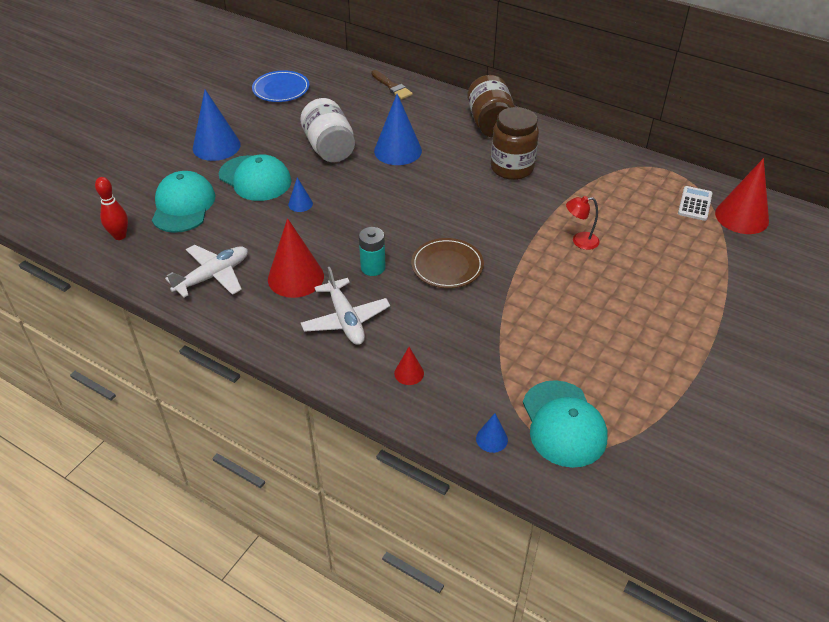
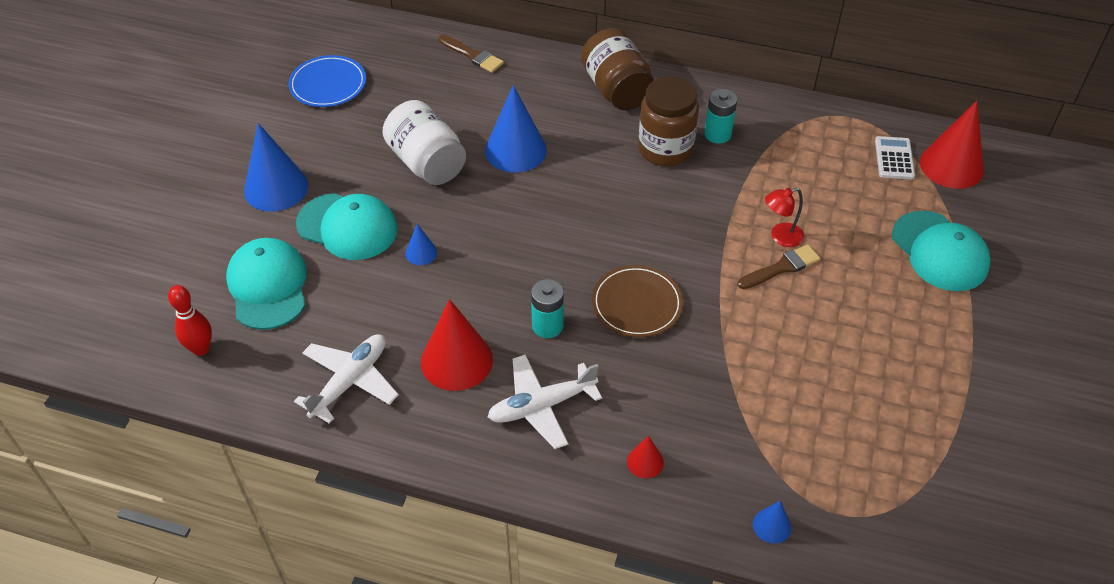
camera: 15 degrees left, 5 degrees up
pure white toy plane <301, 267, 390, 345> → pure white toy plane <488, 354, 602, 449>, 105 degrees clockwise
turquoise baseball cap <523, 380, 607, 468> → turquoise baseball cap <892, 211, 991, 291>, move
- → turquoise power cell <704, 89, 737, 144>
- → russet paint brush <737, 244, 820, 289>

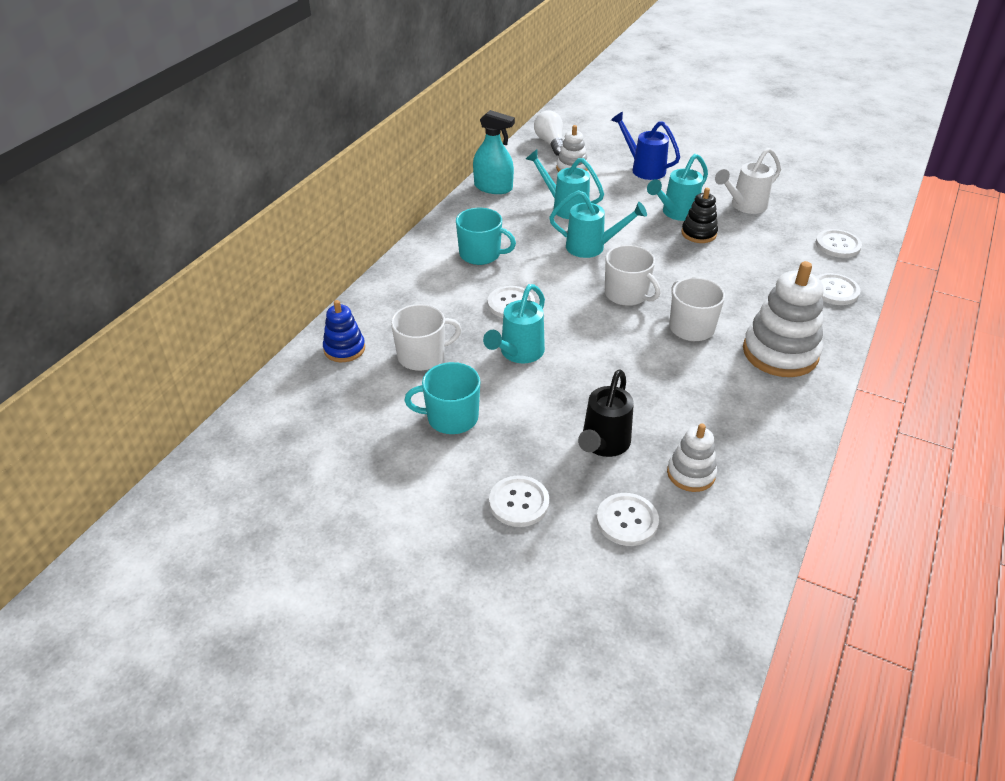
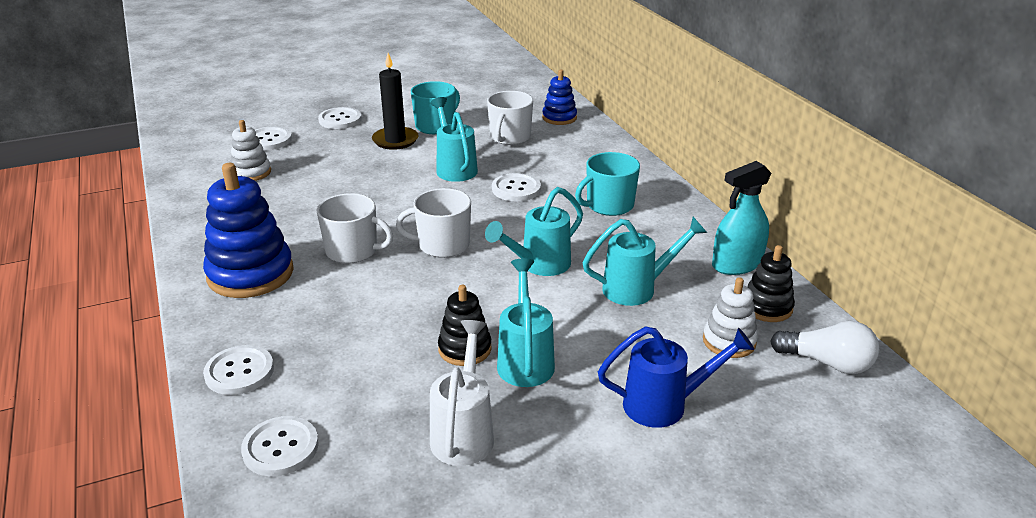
camera: 130 degrees right, 10 degrees down
ebony watering can <578, 369, 634, 457> → -
pure white ring stacker <743, 261, 824, 377> → cobalt ring stacker <203, 163, 294, 298>
- → ebony wax candle <372, 53, 419, 150>
- → ebony ring stacker <748, 245, 795, 322>

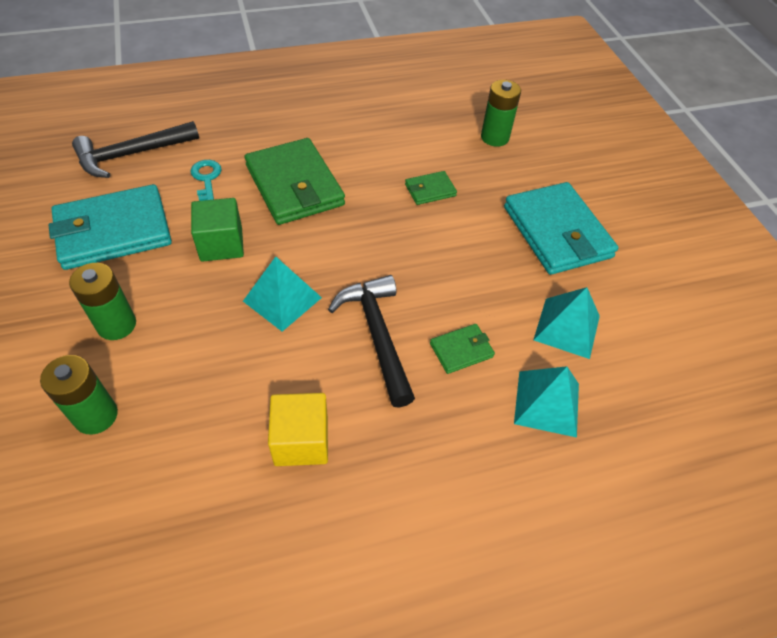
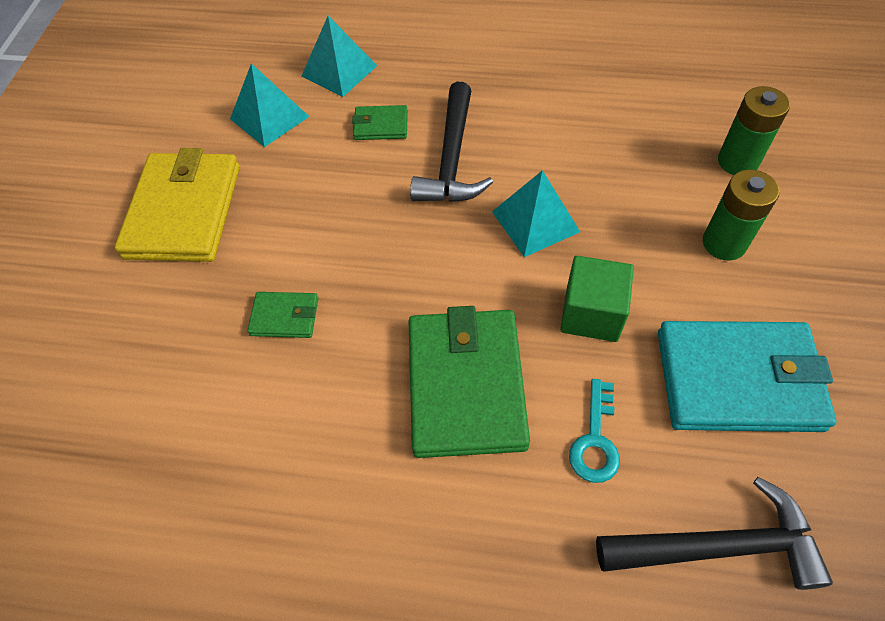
camera: 150 degrees left, 5 degrees up
bright yellow solid cube <268, 393, 328, 466> → -
green power cell <481, 80, 521, 147> → -
turquoise wallet <504, 182, 618, 275> → bright yellow wallet <115, 148, 240, 262>

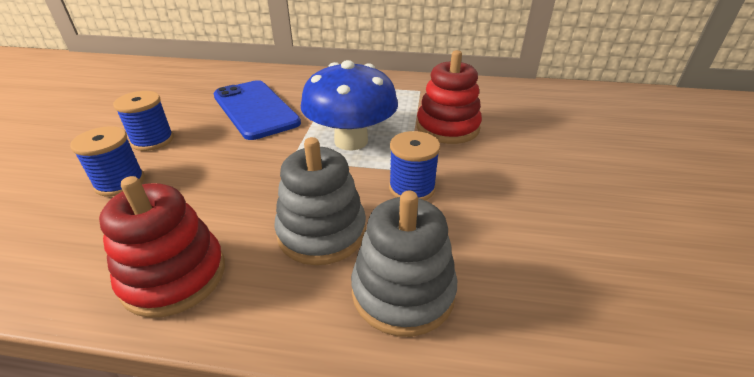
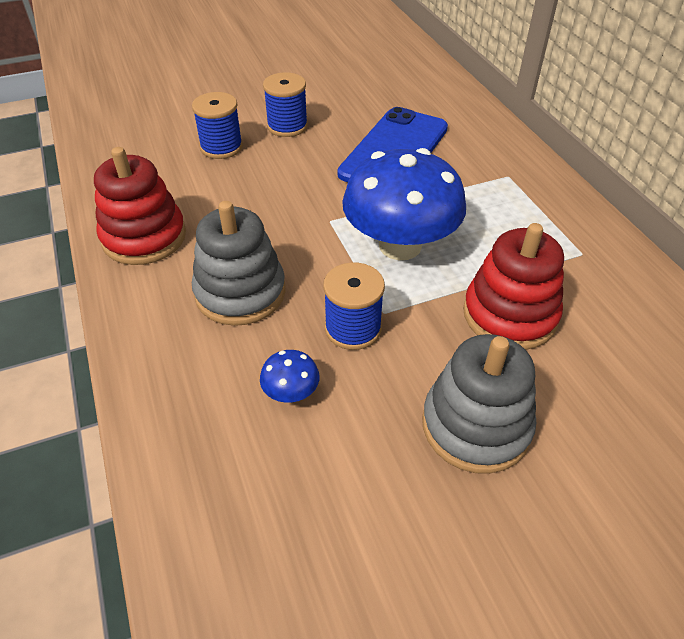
camera: 60 degrees right, 10 degrees up
gray ring stacker <351, 191, 457, 337> → gray ring stacker <422, 334, 536, 474>, move
- → cobalt mushroom <260, 350, 319, 403>

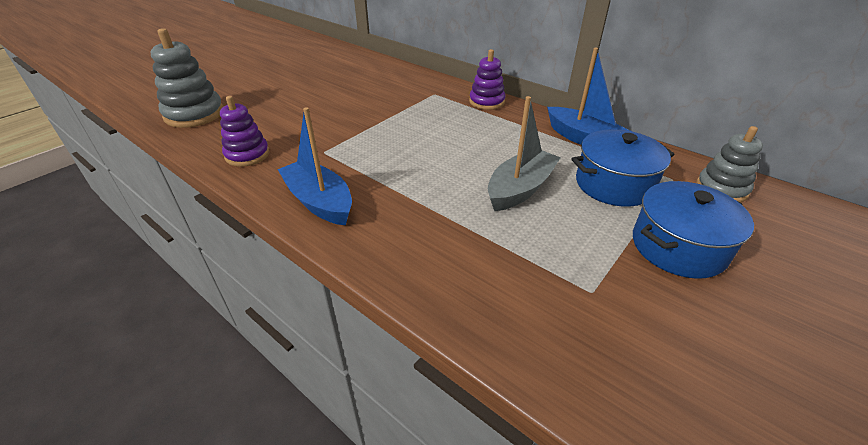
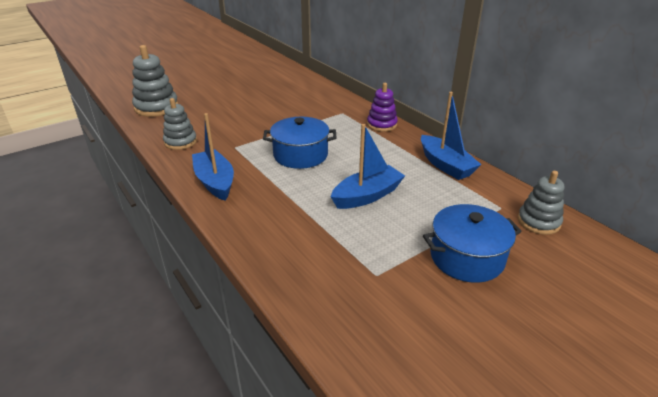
camera: 15 degrees right, 5 degrees down
royal purple ring stacker <220, 96, 269, 167> → gray ring stacker <163, 98, 197, 150>
gray toy boat <488, 96, 561, 211> → cobalt toy boat <331, 124, 405, 209>
cobalt pot <572, 129, 674, 207> → cobalt pot <263, 117, 337, 169>, move

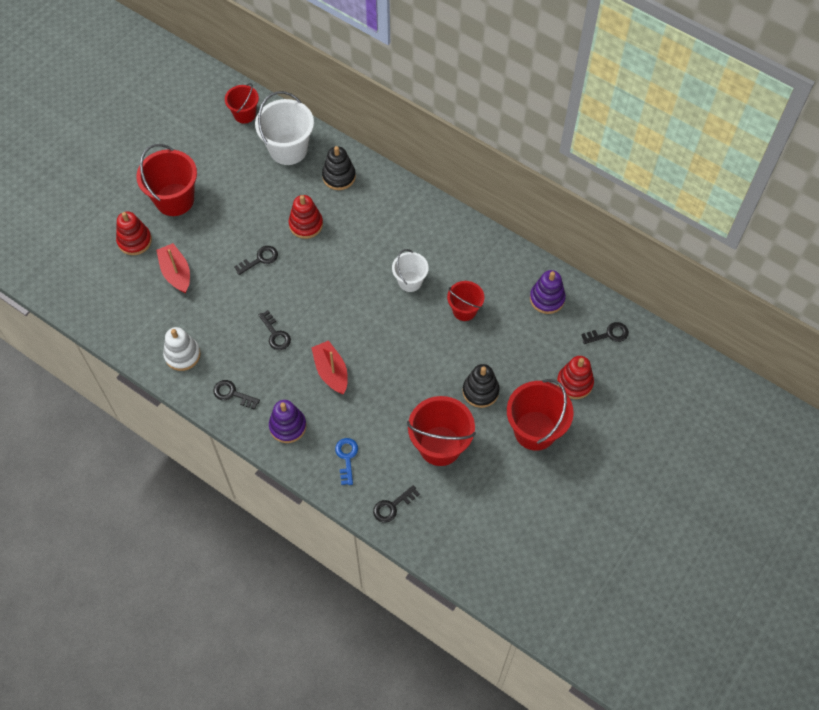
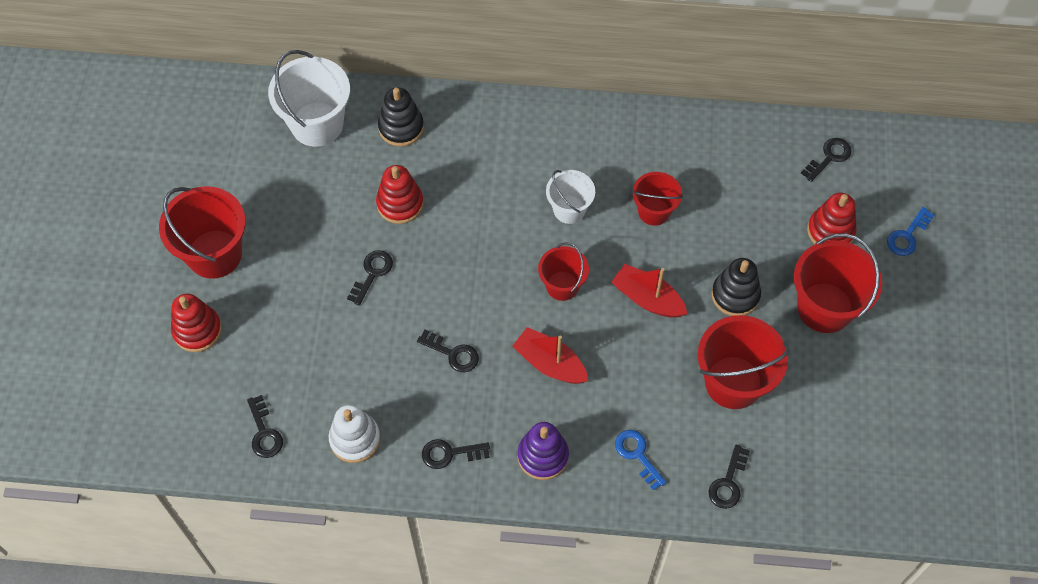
camera: 30 degrees left, 0 degrees up
red toy boat <156, 243, 190, 293> → red toy boat <611, 264, 687, 318>, move
red pail <225, 83, 259, 124> → red pail <538, 242, 589, 301>, move
royal purple ring stacker <530, 270, 566, 314> → -
- → ebony key <247, 395, 283, 458>
- → cobalt key <887, 207, 934, 256>

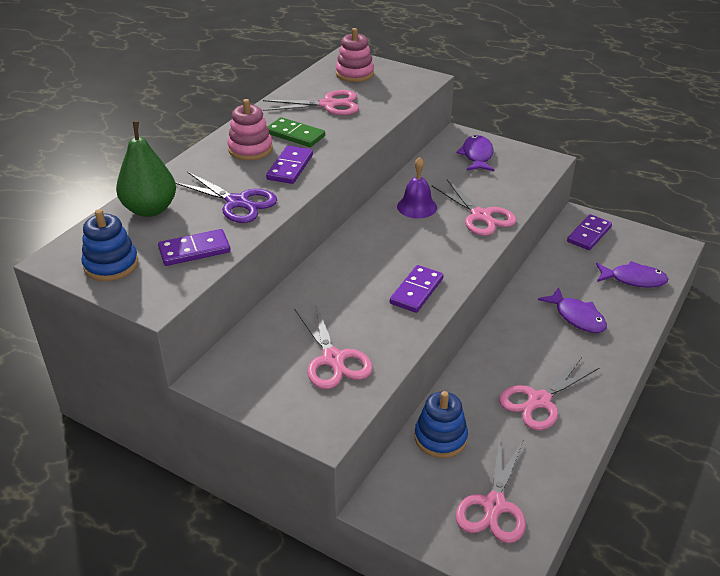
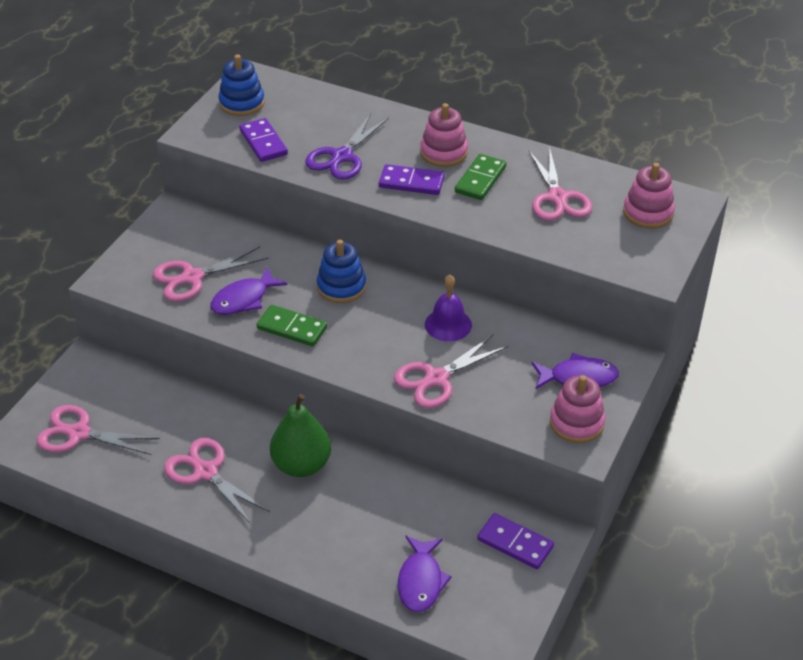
camera: 85 degrees right, 5 degrees up
green pear <116, 121, 176, 217> → green pear <270, 394, 331, 477>, move
royal purple domino tile <390, 265, 443, 313> → green domino tile <257, 305, 327, 347>
cobalt ring stacker <415, 391, 468, 458> → cobalt ring stacker <317, 240, 366, 303>, move
royal purple fish <538, 287, 607, 333> → royal purple fish <210, 267, 288, 315>, move
- → rosy ring stacker <550, 375, 605, 443>

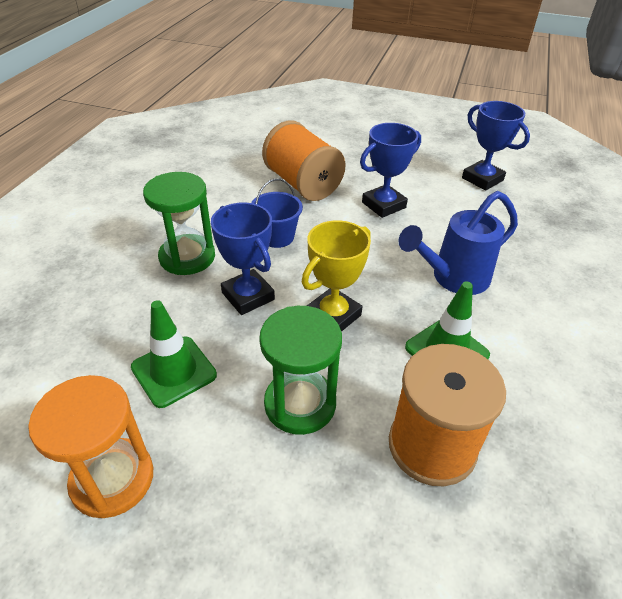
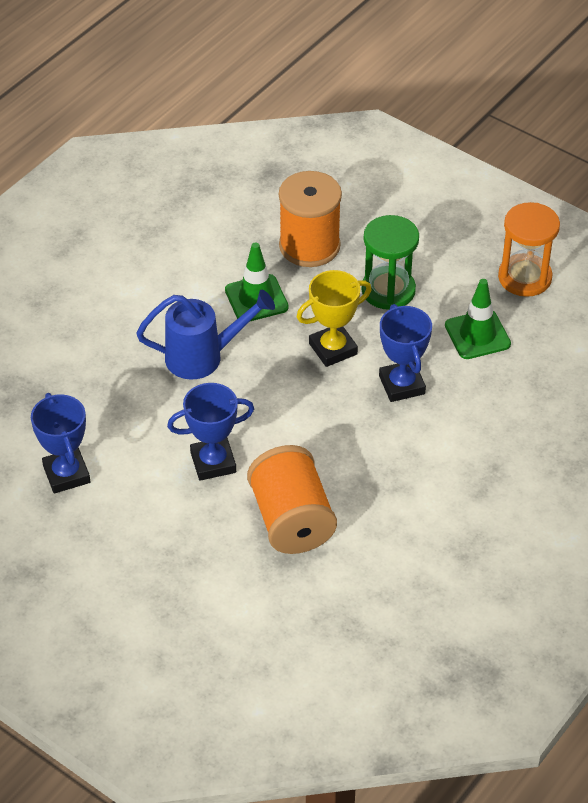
camera: 160 degrees left, 5 degrees up
green sandglass <143, 172, 215, 275> → -
cobalt pail <251, 178, 303, 248> → -

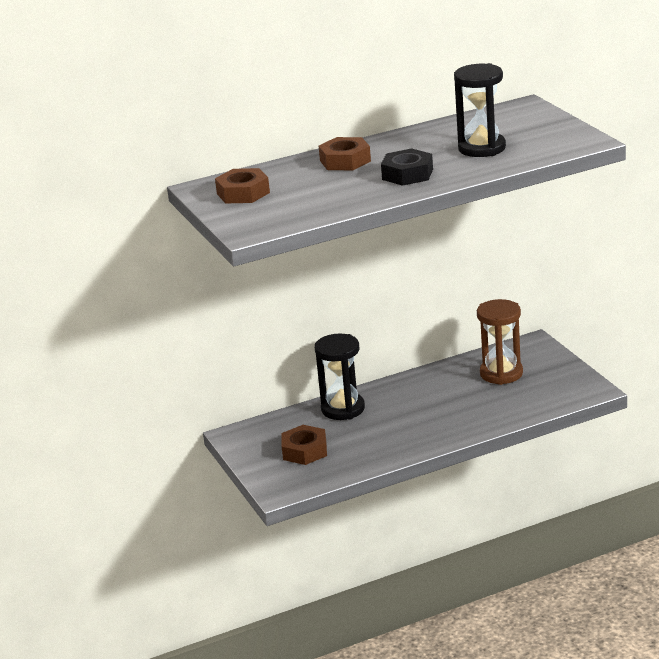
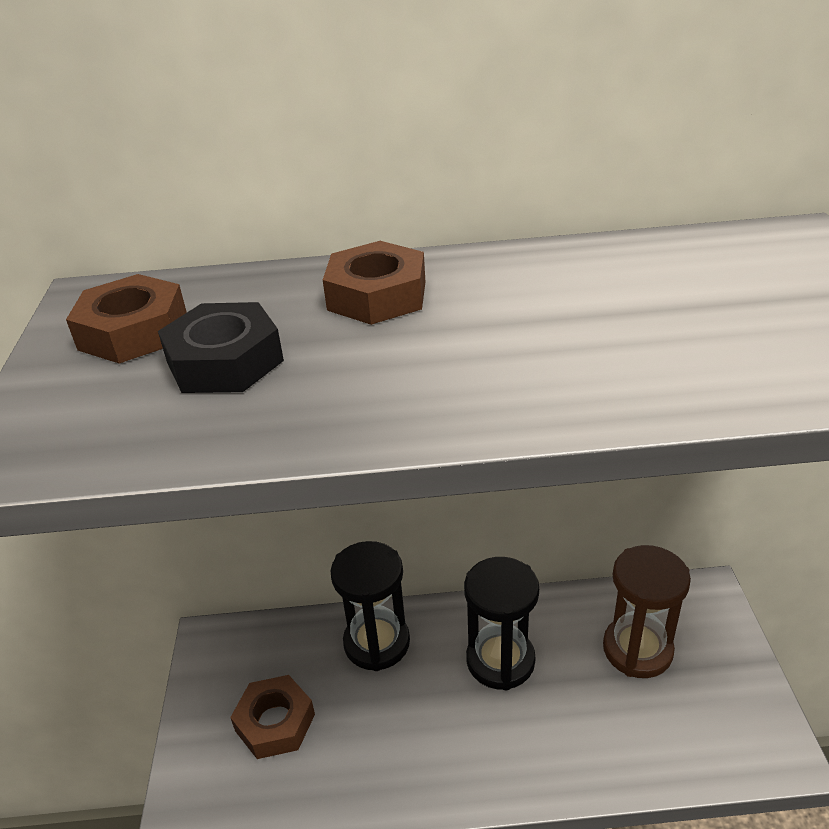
camera: 20 degrees right, 10 degrees up
ebony hex nut <381, 148, 433, 186> → ebony hex nut <158, 302, 284, 393>, move
ebony sandglass <454, 63, 506, 157> → ebony sandglass <464, 557, 539, 690>, move

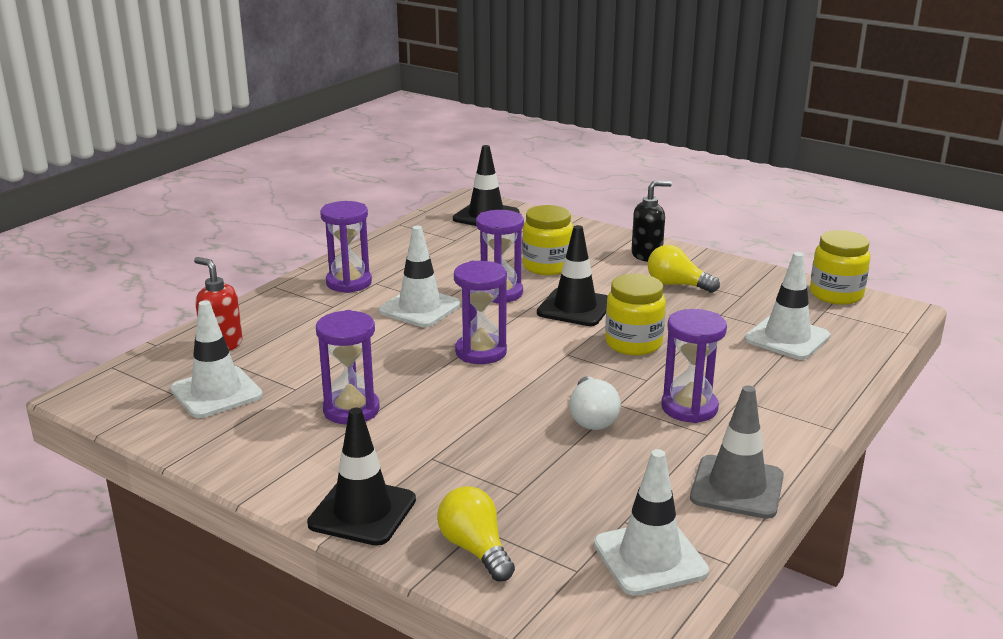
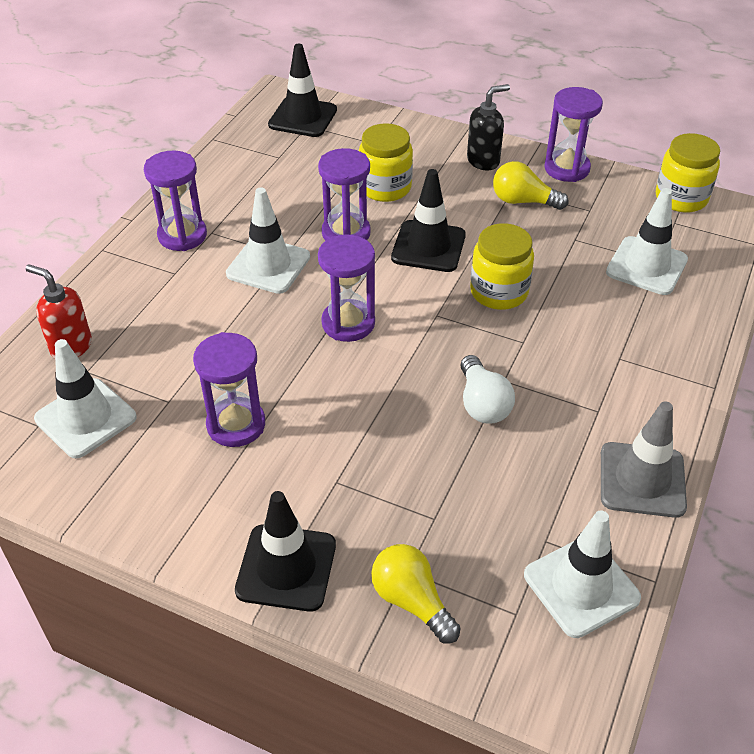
camera: 10 degrees left, 20 degrees up
royal purple sandglass <661, 309, 727, 423> → royal purple sandglass <544, 87, 603, 182>, move

